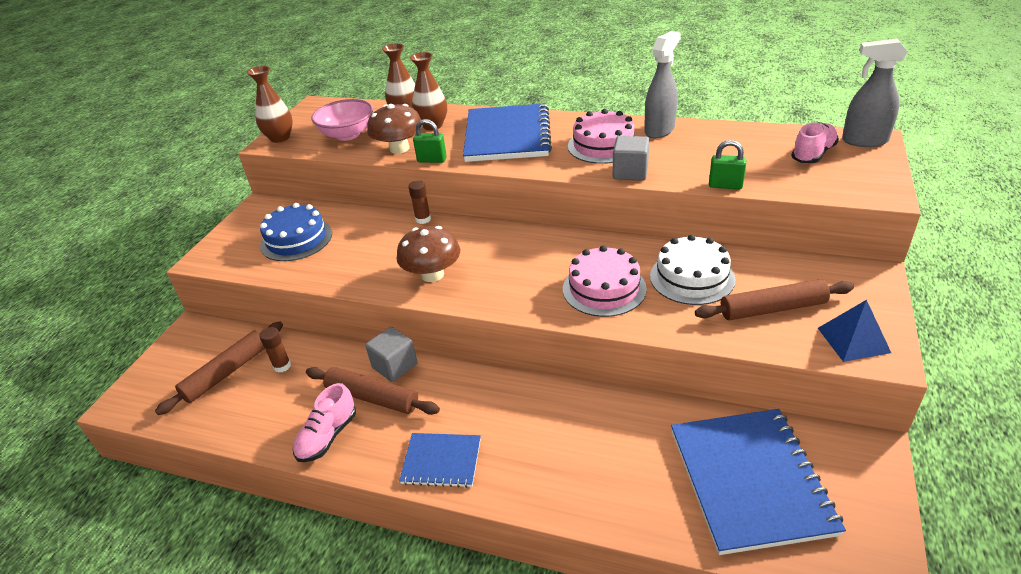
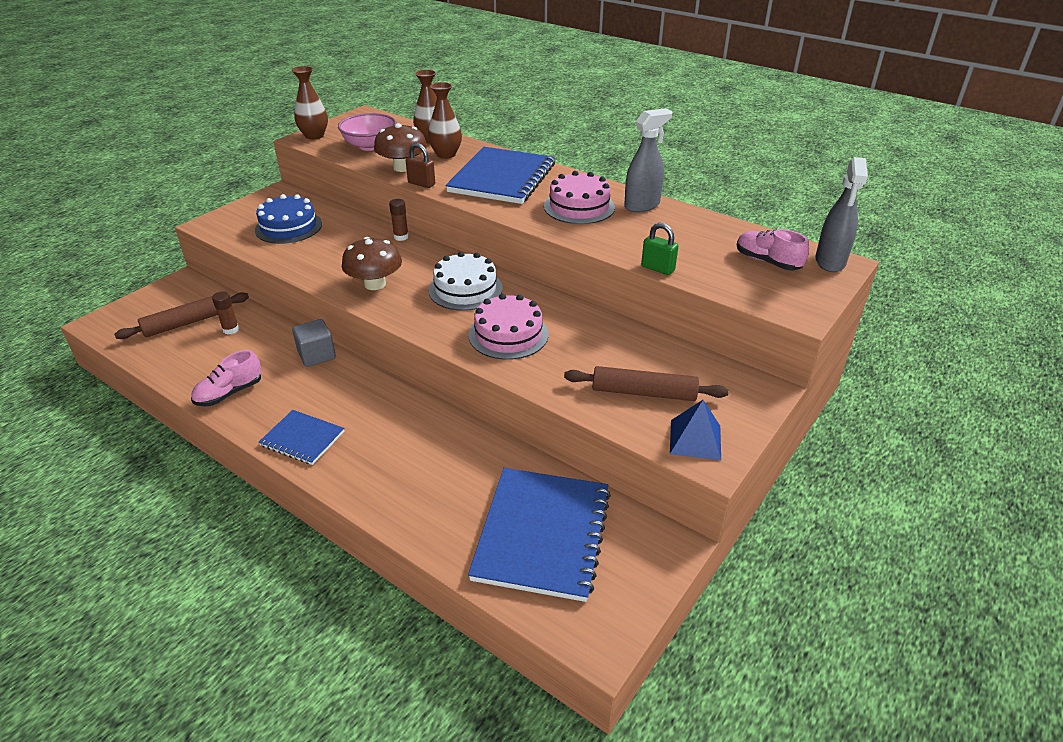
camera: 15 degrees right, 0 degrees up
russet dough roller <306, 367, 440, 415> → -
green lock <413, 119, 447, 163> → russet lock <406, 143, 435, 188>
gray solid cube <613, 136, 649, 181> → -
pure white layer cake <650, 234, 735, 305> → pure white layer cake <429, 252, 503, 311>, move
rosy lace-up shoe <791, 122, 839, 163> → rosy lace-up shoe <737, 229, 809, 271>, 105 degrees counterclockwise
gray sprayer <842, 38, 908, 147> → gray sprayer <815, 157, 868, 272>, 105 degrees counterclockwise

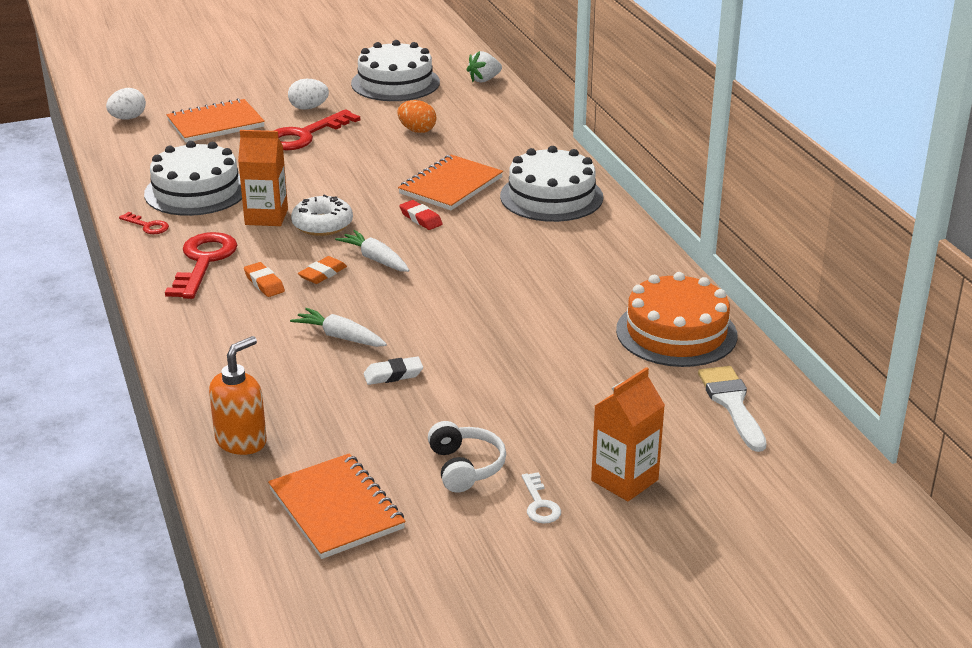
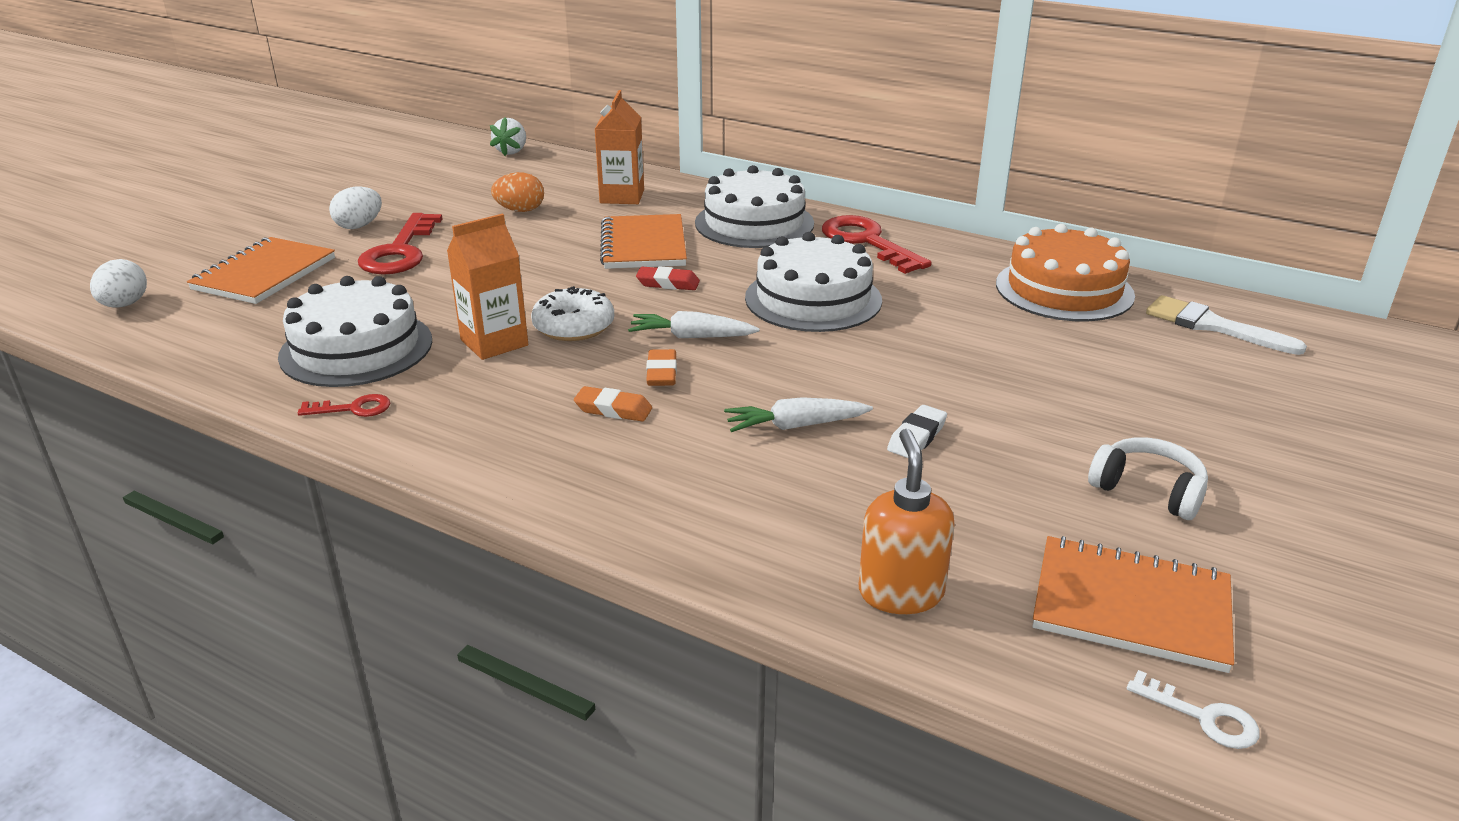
camera: 40 degrees left, 0 degrees up
red key <165, 232, 237, 299> → red key <822, 215, 932, 274>, move
pure white layer cake <351, 40, 440, 101> → pure white layer cake <745, 232, 882, 332>, move
pure white key <522, 472, 561, 524> → pure white key <1127, 670, 1260, 749>, move
bright orange carton <591, 367, 665, 501> → bright orange carton <595, 90, 644, 204>, move

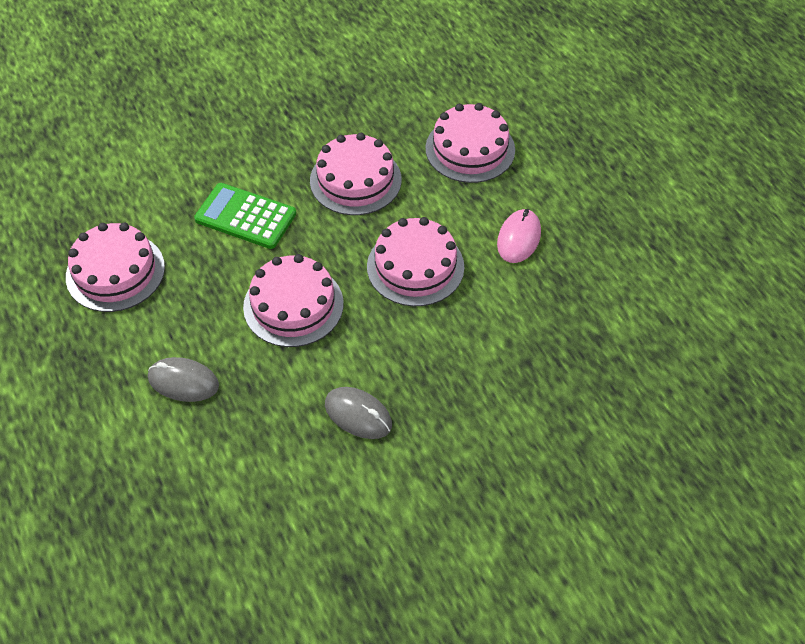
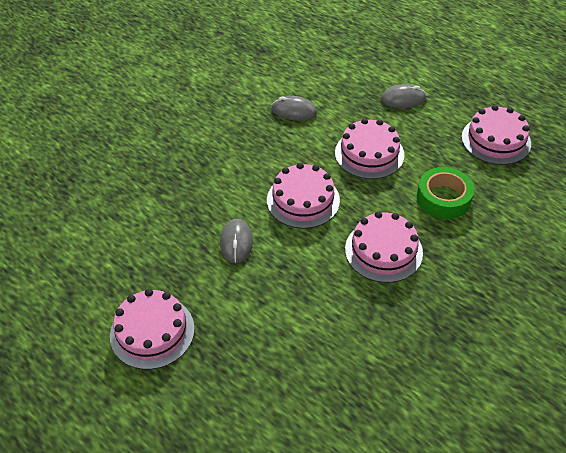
camera: 160 degrees right, 5 degrees down
green pocket calculator <194, 183, 296, 249> → green tape <417, 167, 474, 219>
rosy layer cake <425, 103, 515, 183> → rosy layer cake <110, 289, 195, 370>, move
rosy mouse <497, 209, 541, 263> → gray mouse <220, 219, 253, 264>

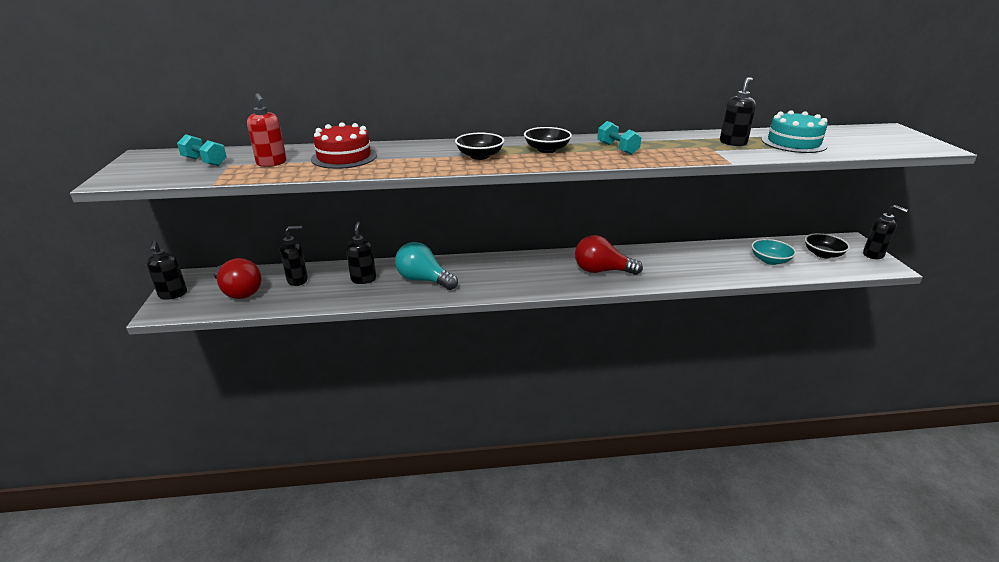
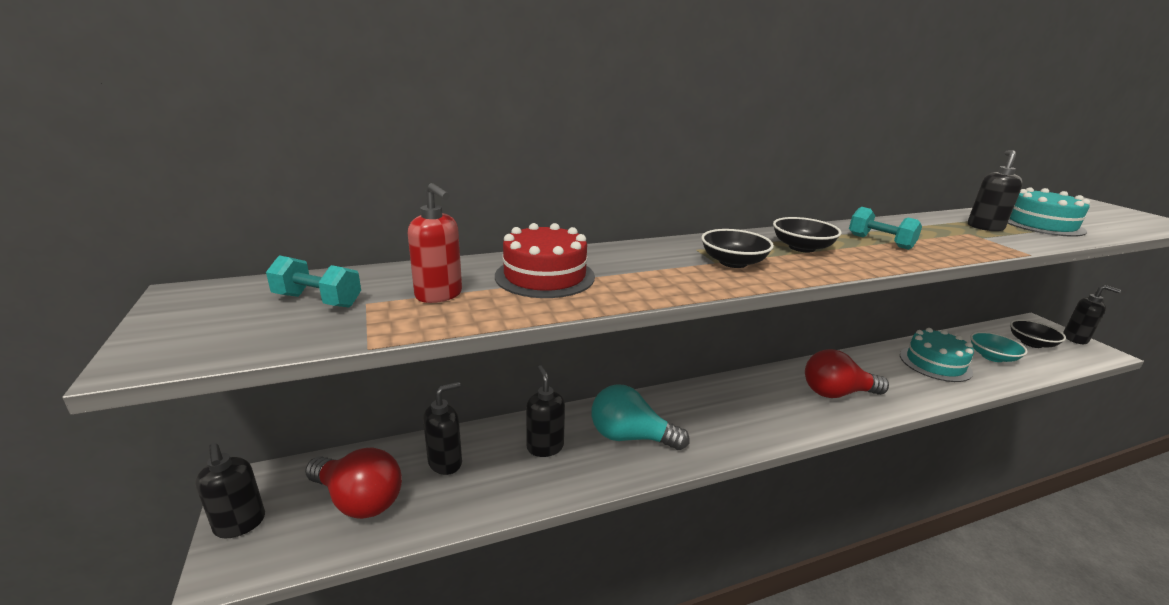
camera: 15 degrees left, 5 degrees down
- → turquoise layer cake <900, 328, 974, 382>

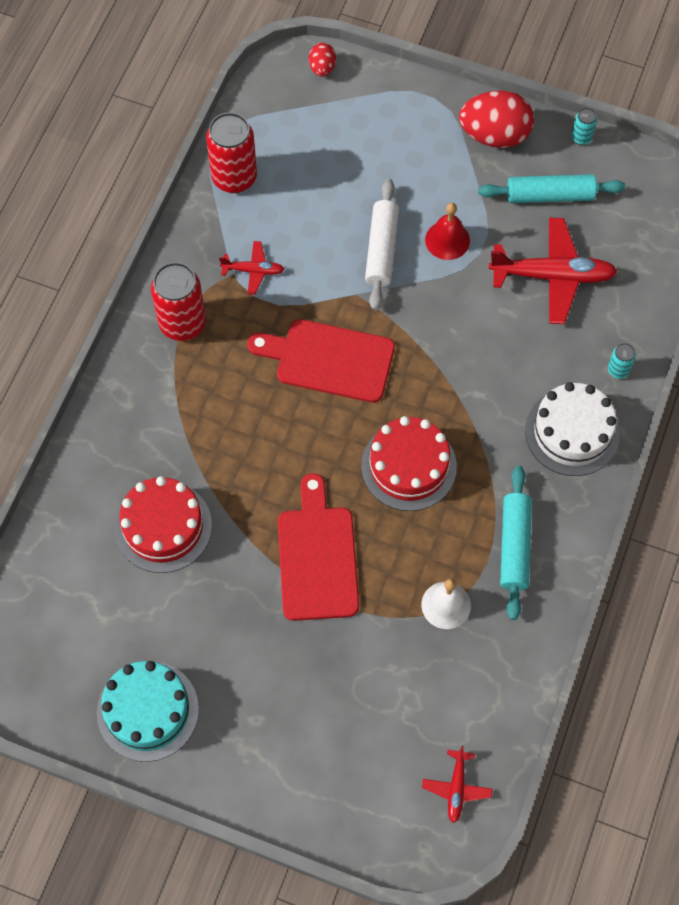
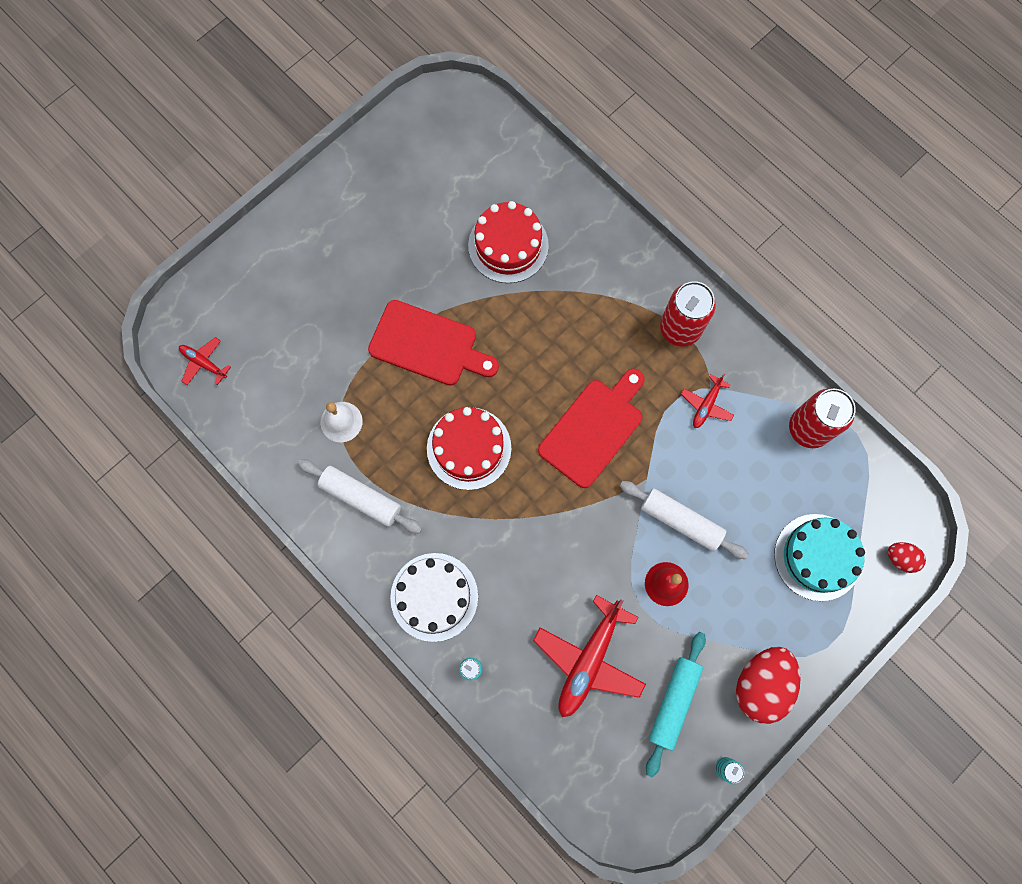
camera: 115 degrees right, 10 degrees up
turquoise layer cake <97, 661, 199, 762> → turquoise layer cake <774, 514, 865, 601>, move
turquoise dough roller <500, 466, 532, 620> → pure white dough roller <297, 459, 422, 533>

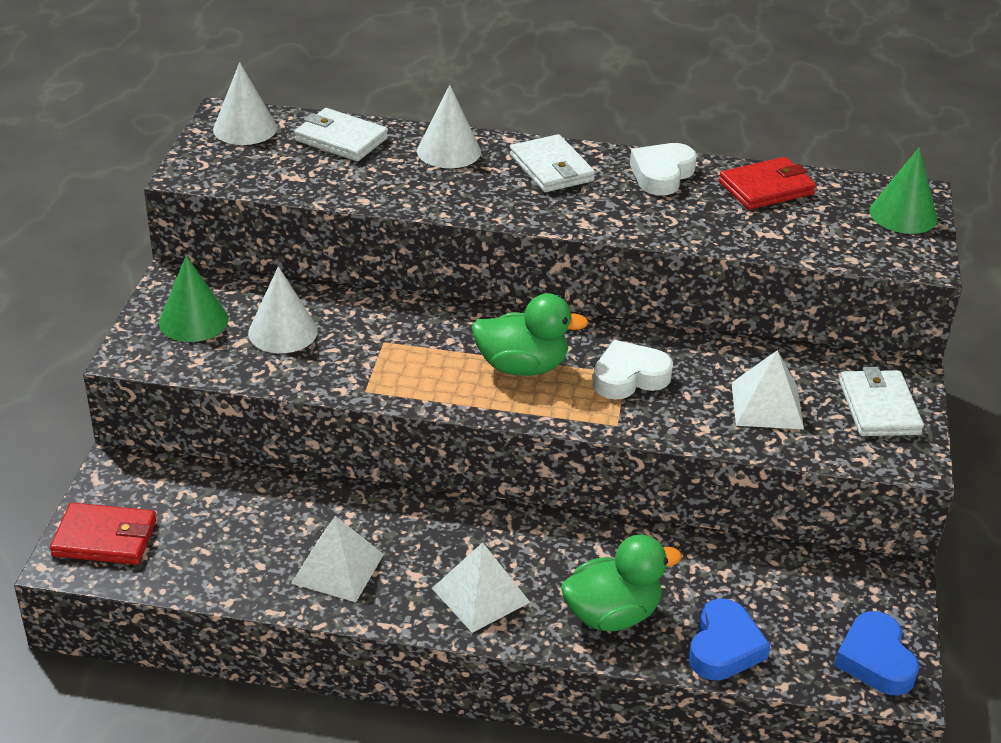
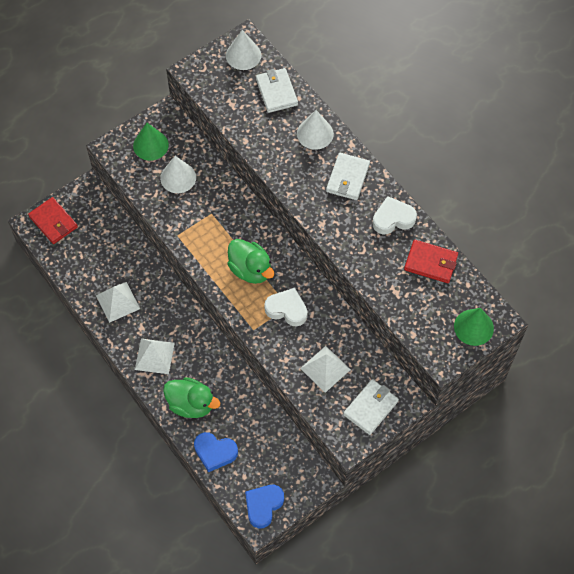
camera: 45 degrees right, 25 degrees up
cobalt heart <689, 598, 771, 681> → cobalt heart <194, 432, 238, 472>, 45 degrees clockwise

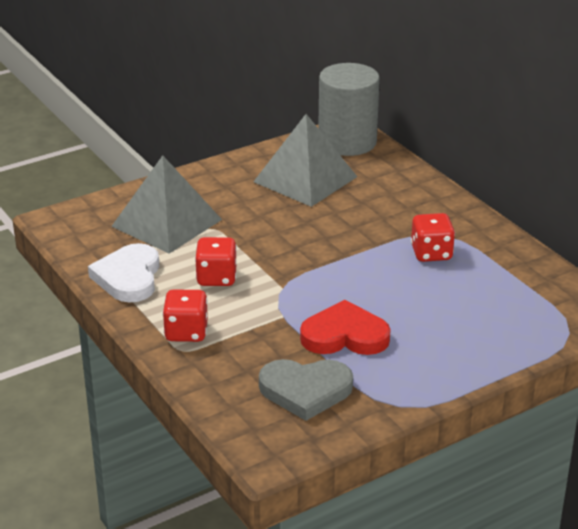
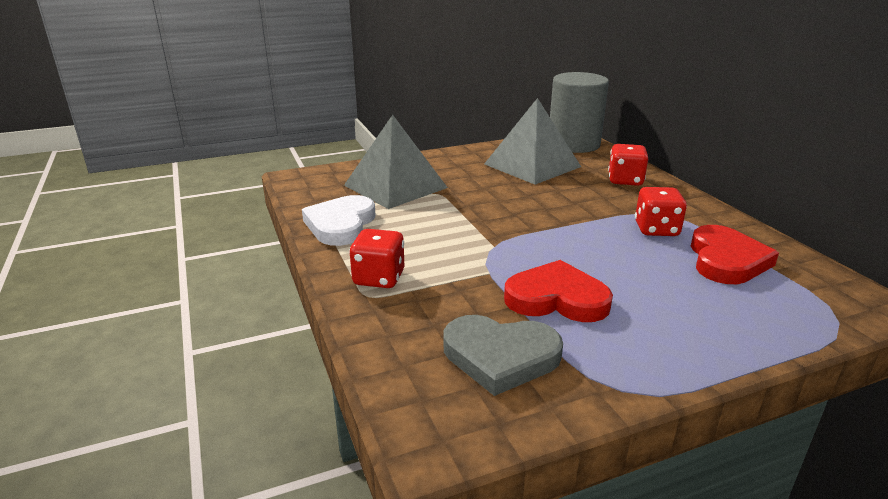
camera: 10 degrees right, 5 degrees down
red game die <195, 237, 237, 286> → red game die <608, 144, 648, 186>, move
- → red heart <691, 225, 779, 284>

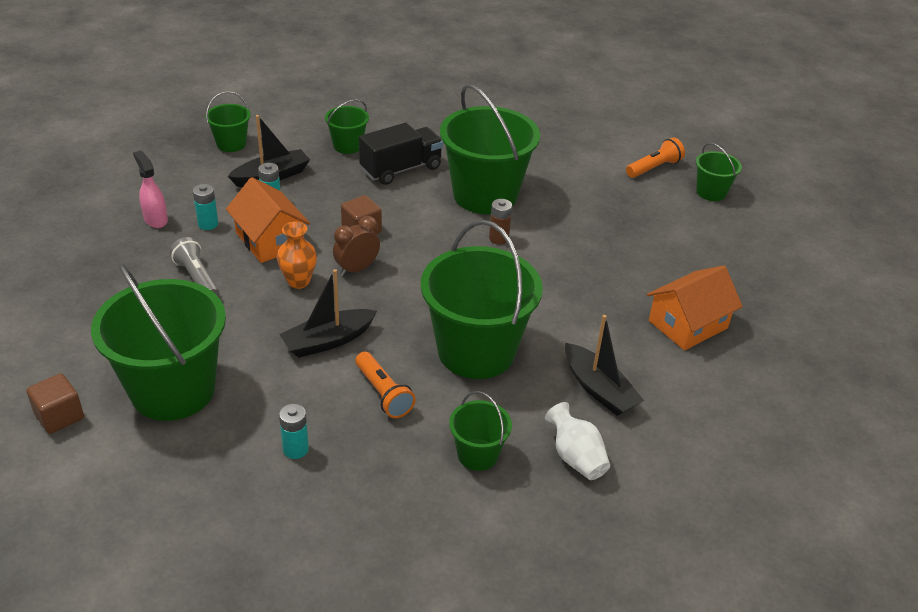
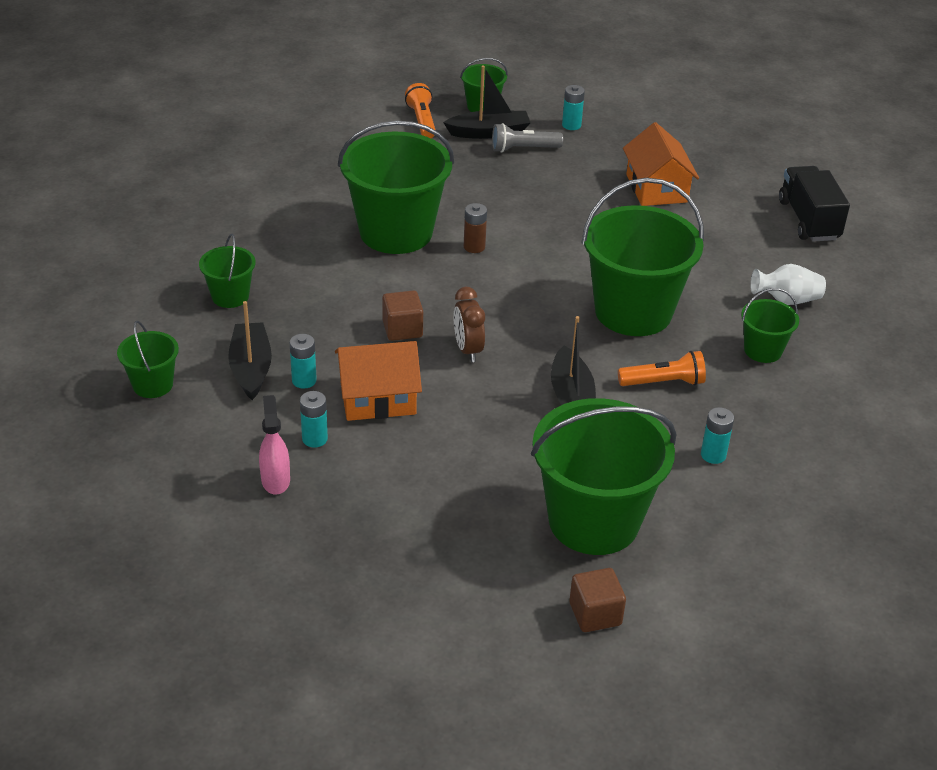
camera: 65 degrees left, 0 degrees up
rosy sprayer <133, 150, 168, 228> → rosy sprayer <259, 395, 290, 494>, 90 degrees clockwise
gray pocket torch <170, 237, 219, 296> → gray pocket torch <492, 123, 563, 153>, move
bright orange tall vase <277, 222, 317, 289> → -
ebony truck <359, 123, 443, 185> → ebony truck <779, 166, 850, 242>, move
ebony toy boat <565, 315, 644, 416> → ebony toy boat <443, 65, 531, 139>, move
- → turquoise power cell <562, 85, 585, 130>

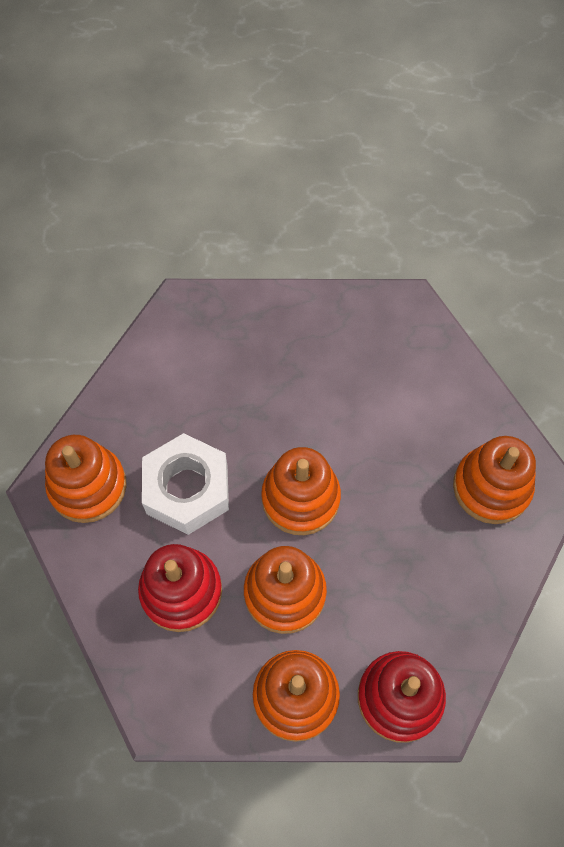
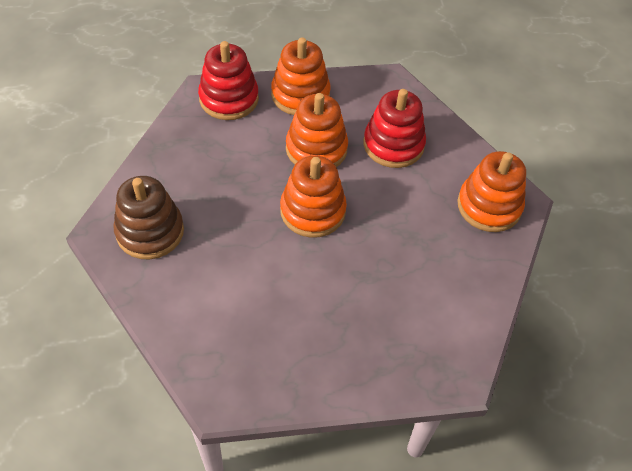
camera: 170 degrees right, 10 degrees down
pure white hex nut <142, 433, 229, 535> → -
bright orange ring stacker <453, 436, 536, 524> → russet ring stacker <113, 176, 184, 260>

